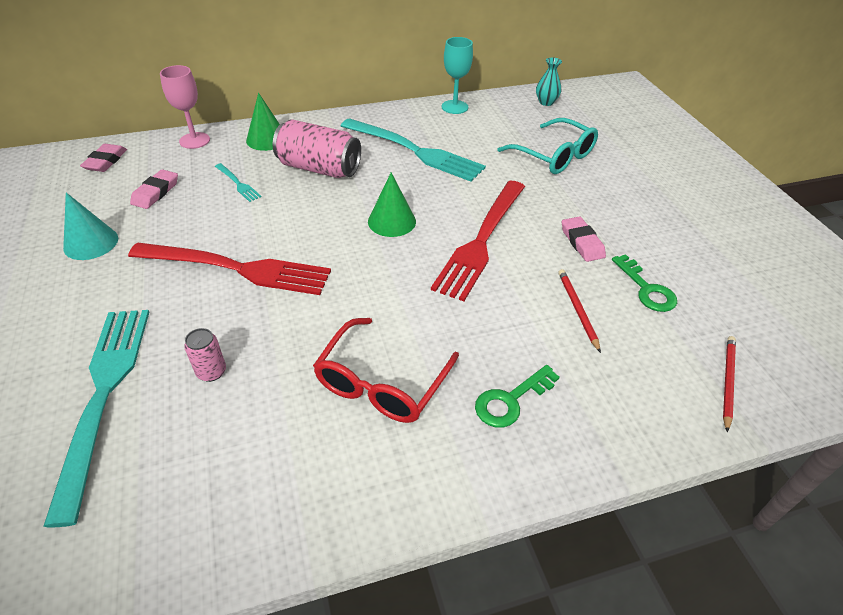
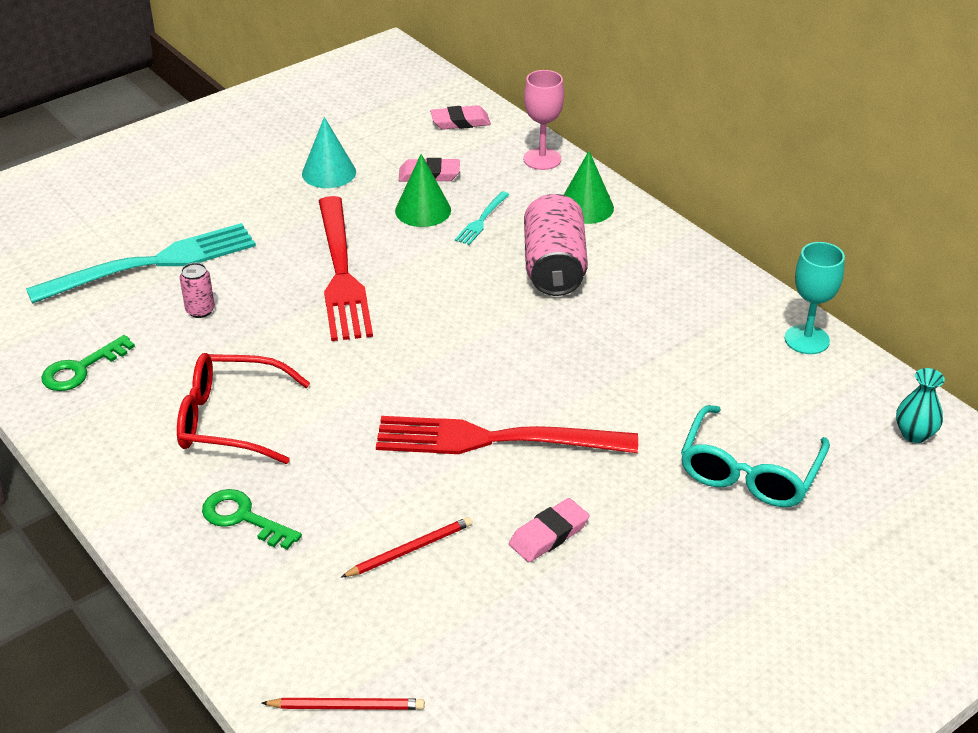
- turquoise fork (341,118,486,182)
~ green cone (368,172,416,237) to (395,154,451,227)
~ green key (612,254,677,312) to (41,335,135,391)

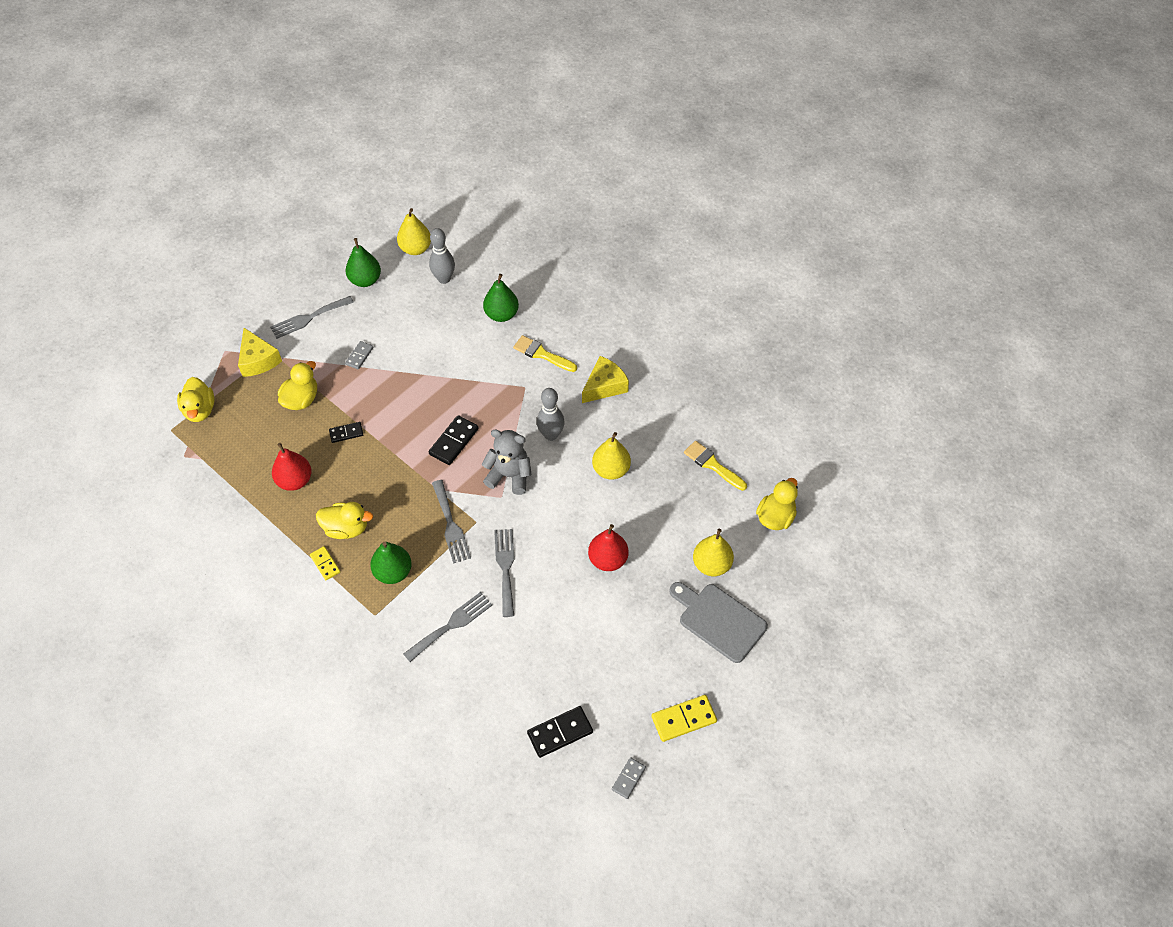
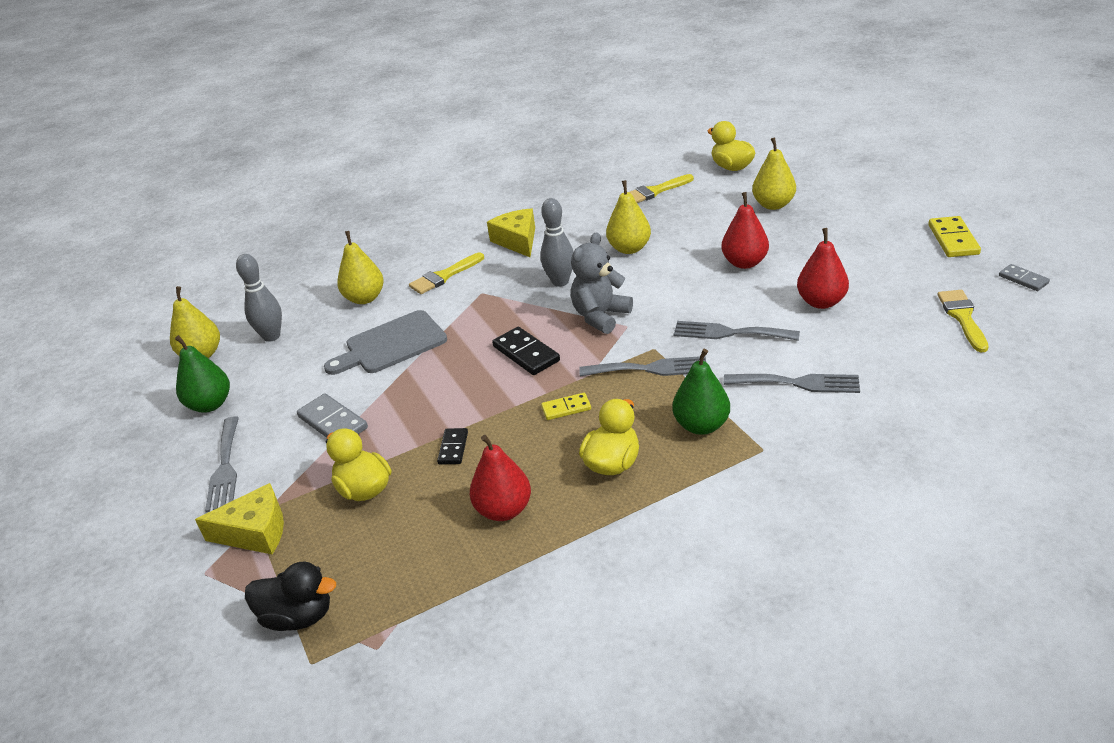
+ red pear (797,228,849,309)
~ yellow domino (310,546,340,580) to (541,393,591,420)
~ grey cutting board (670,582,768,663) to (324,310,447,375)
~ black domino (527,706,593,758) to yellow brush (937,290,989,352)
~ yellow duck (177,377,214,422) to black duck (245,561,336,631)
~ green pear (483,274,519,322) to yellow pear (337,231,384,304)
~ grey fork (403,592,492,662) = (724,374,860,393) 120 degrees clockwise
~ grey domino (345,341,374,369) = (297,393,368,438) x1.62

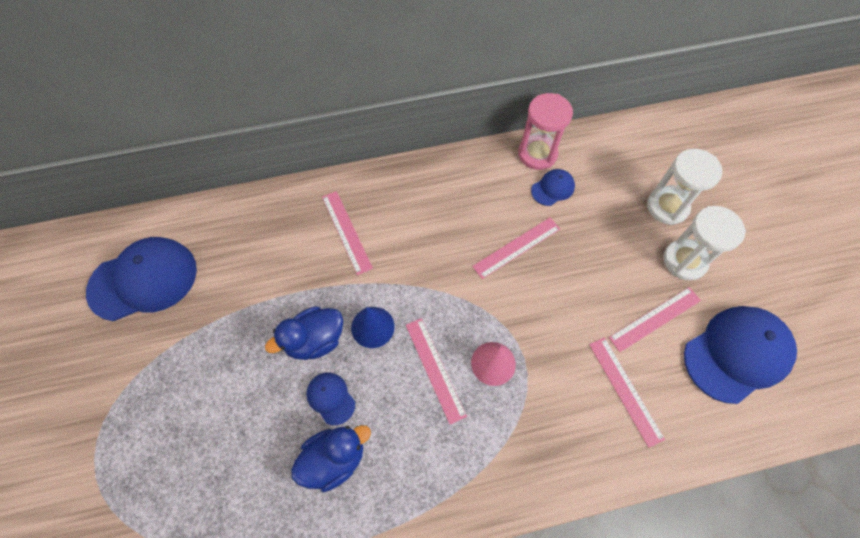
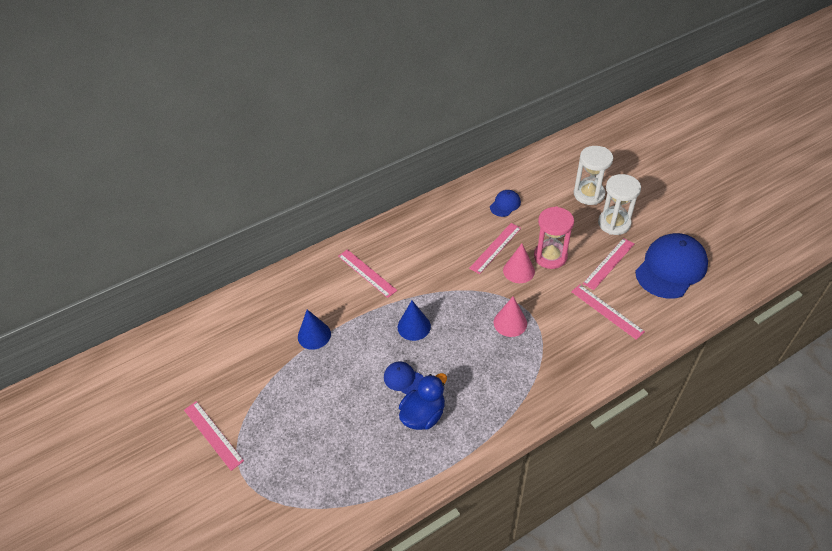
- blue cap (86,237,197,321)
- blue duck (265,306,343,360)
+ blue cone (298,309,331,350)
+ pink cone (503,244,535,283)
~ pink ruler (406,318,467,425) to (184,401,244,471)
~ pink hourglass (518,93,573,170) to (534,206,574,269)

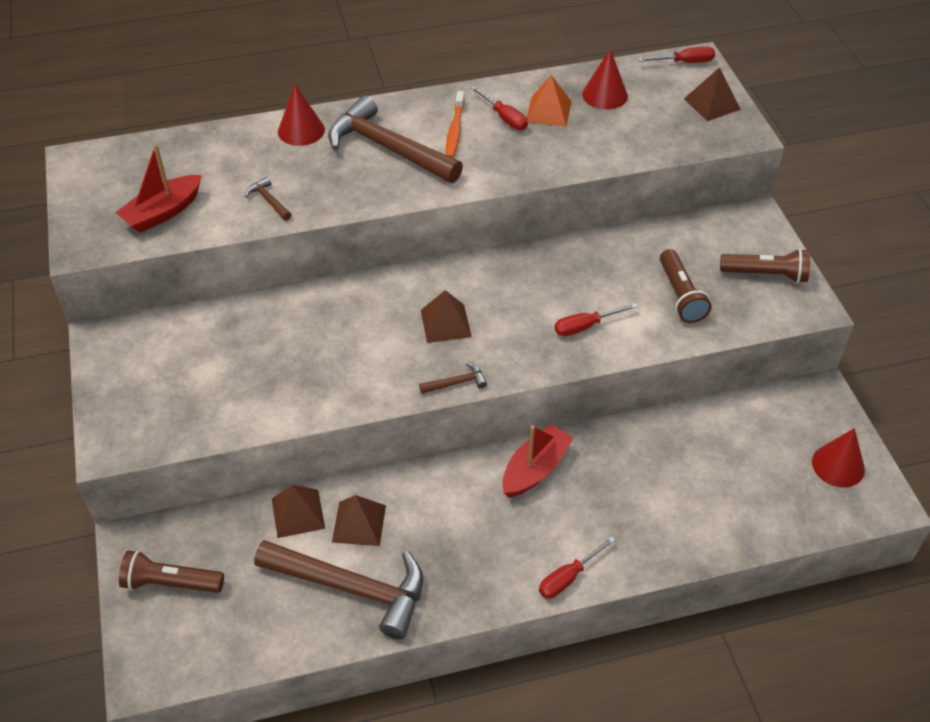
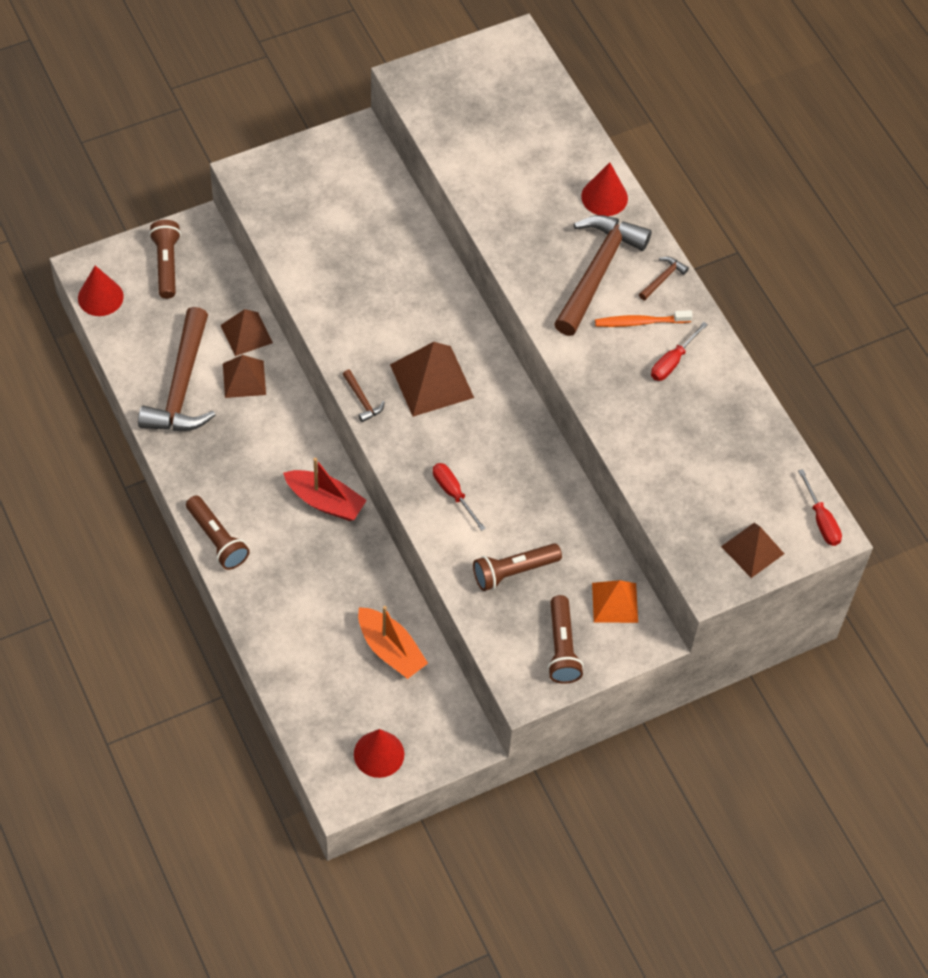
- red boat (115,144,202,233)
+ orange boat (358,606,428,679)
~ brown hammer (245,177,292,221) to (639,257,689,300)
~ orange pyramid (527,75,572,127) to (592,580,638,623)
~ red cone (582,49,628,110) to (78,265,124,316)
~ red screwdriver (539,536,615,599) to brown flashlight (186,496,250,570)
~ brown pyramid (421,290,472,343) = (390,342,474,417) x1.56

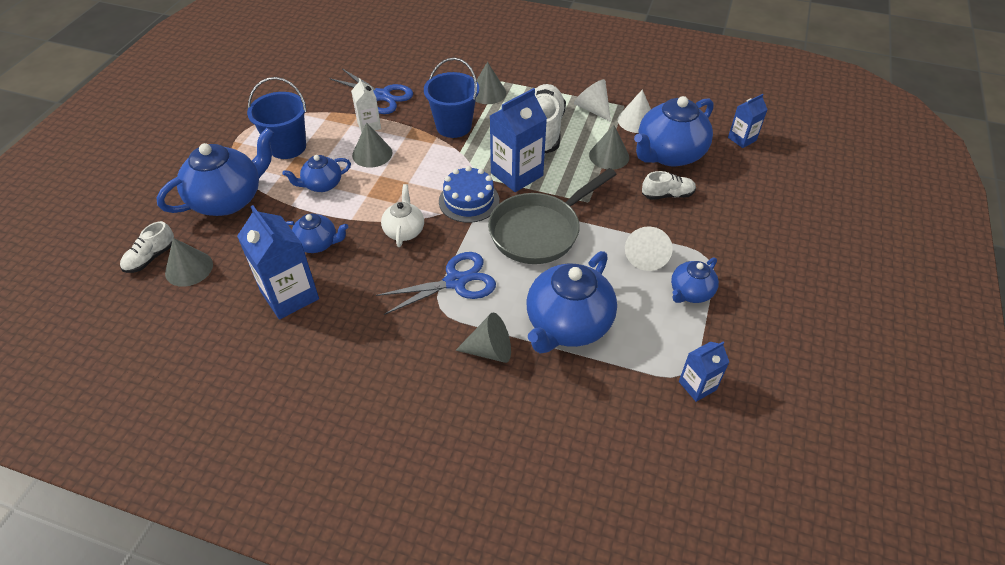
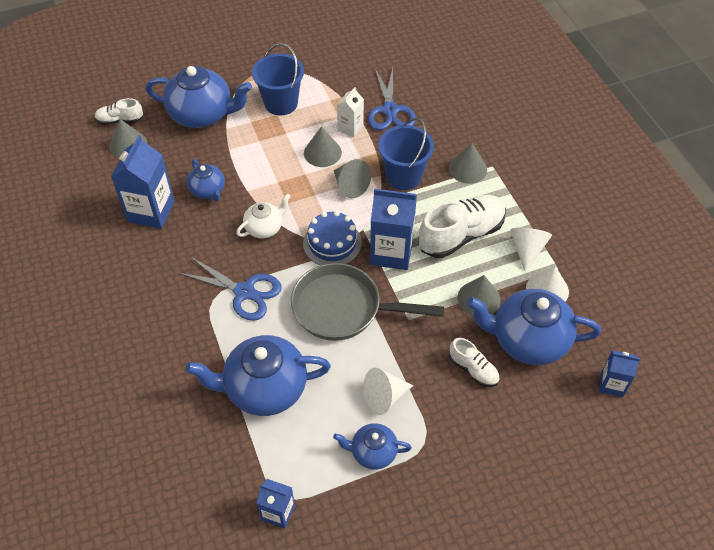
- blue teapot (282,155,351,192)
~ grey cone (456,312,511,363) to (333,159,371,198)

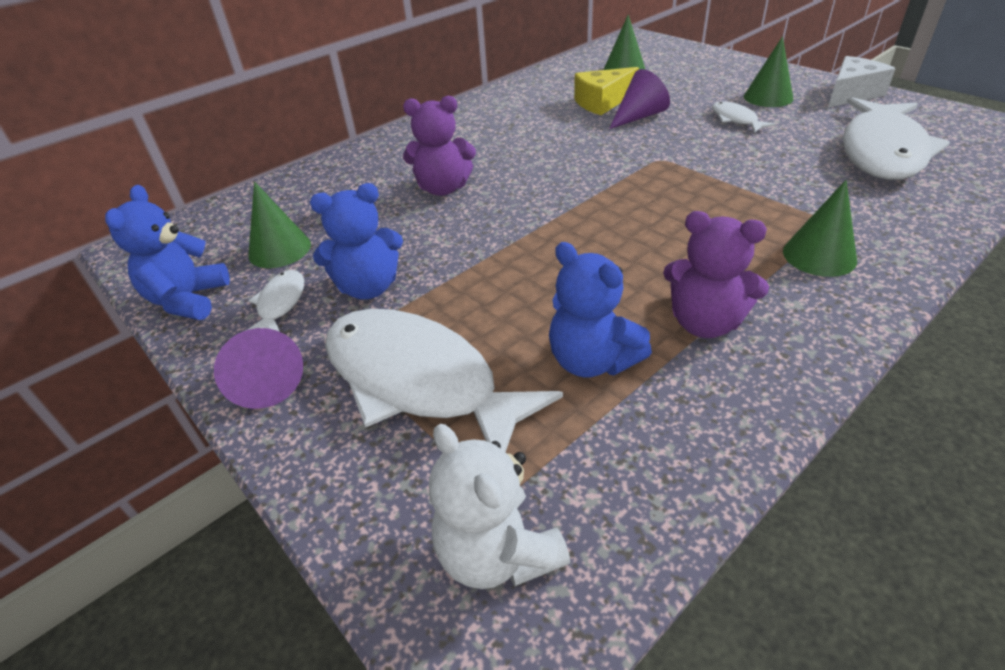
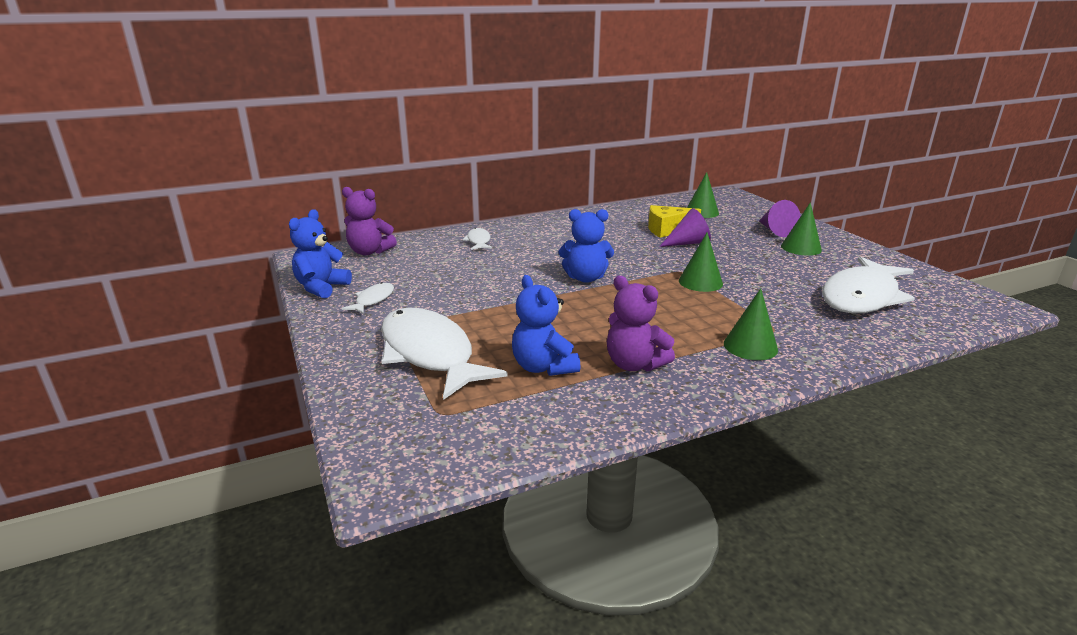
- white teddy bear (429,424,570,589)
- white cheese (828,56,896,108)
~ purple cone (214,328,303,409) to (759,200,801,237)
~ green cone (248,182,311,268) to (679,233,723,292)
~ blue teddy bear (310,183,403,300) to (559,209,614,283)
~ purple teddy bear (403,96,476,196) to (342,187,397,256)
~ white fish (712,101,776,133) to (462,228,492,250)

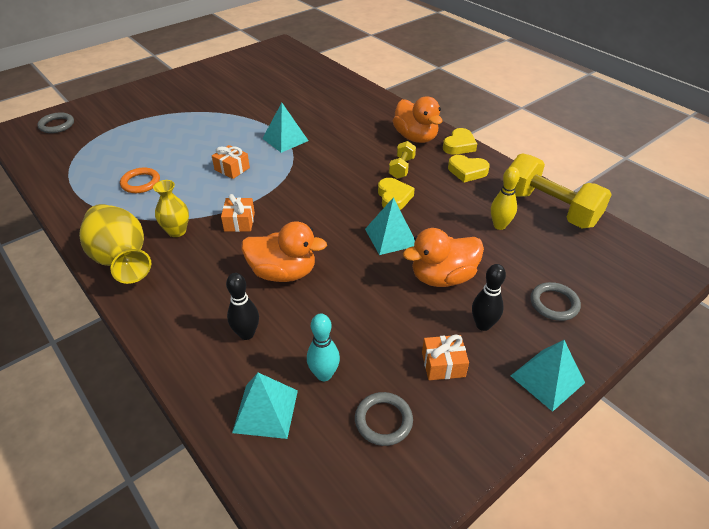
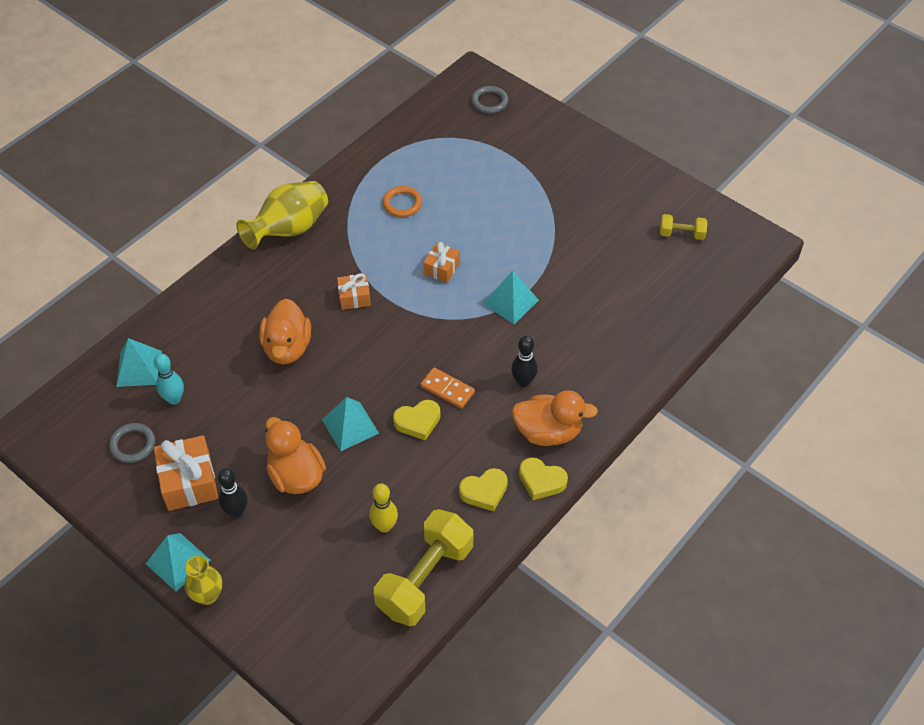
- grey ring (530,282,581,321)
+ orange domino (420,368,475,409)
~ yellow vase (153,180,189,237) to (184,556,222,605)
~ black bowling pin (226,273,259,340) to (511,336,538,387)
~ yellow dumbbell (389,141,416,179) to (660,214,707,240)
~ orange duck (393,96,442,143) = (512,390,598,446) 135 degrees counterclockwise
~ yellow heart (448,155,490,182) = (459,468,508,512) 120 degrees counterclockwise
~ orange gift (422,335,469,380) = (154,435,218,511) x1.69

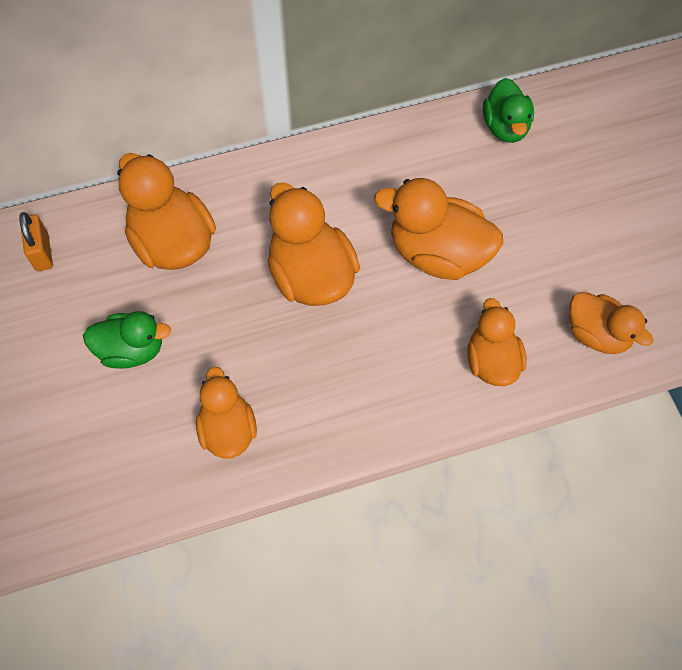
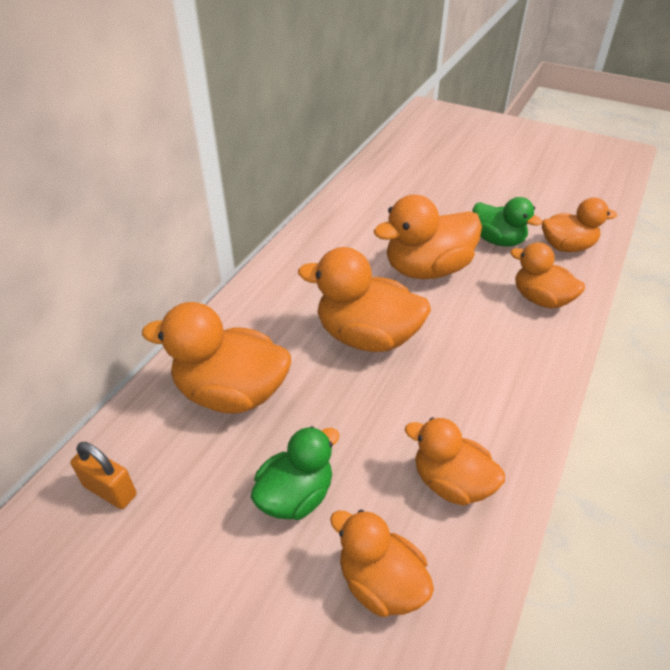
+ orange duck (330,510,434,617)
~ green duck (483,78,534,143) to (473,197,543,246)

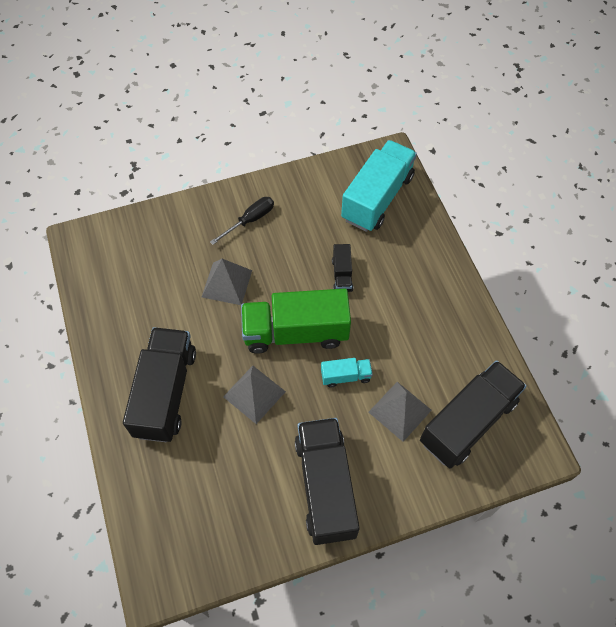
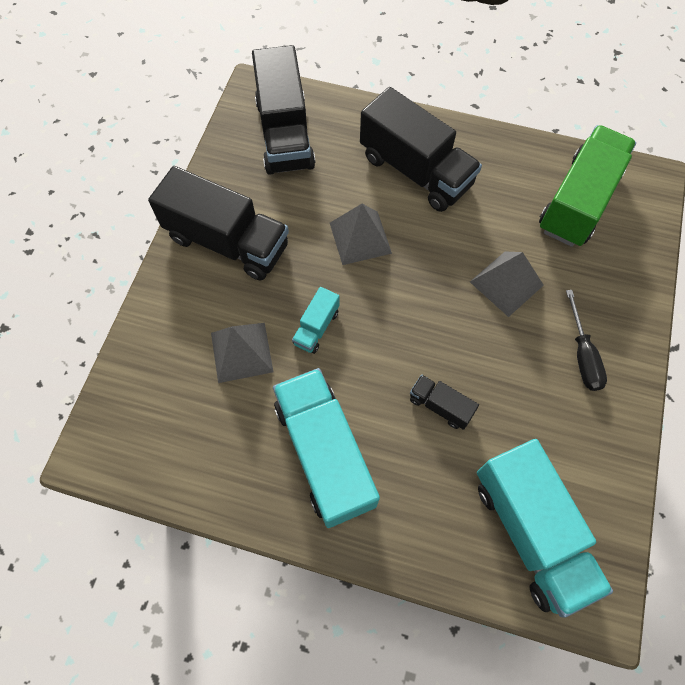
+ turquoise truck (273,368,380,528)
~ green truck (241,289,351,354) to (539,125,636,247)
~ black truck (420,360,527,468) to (252,45,315,175)

